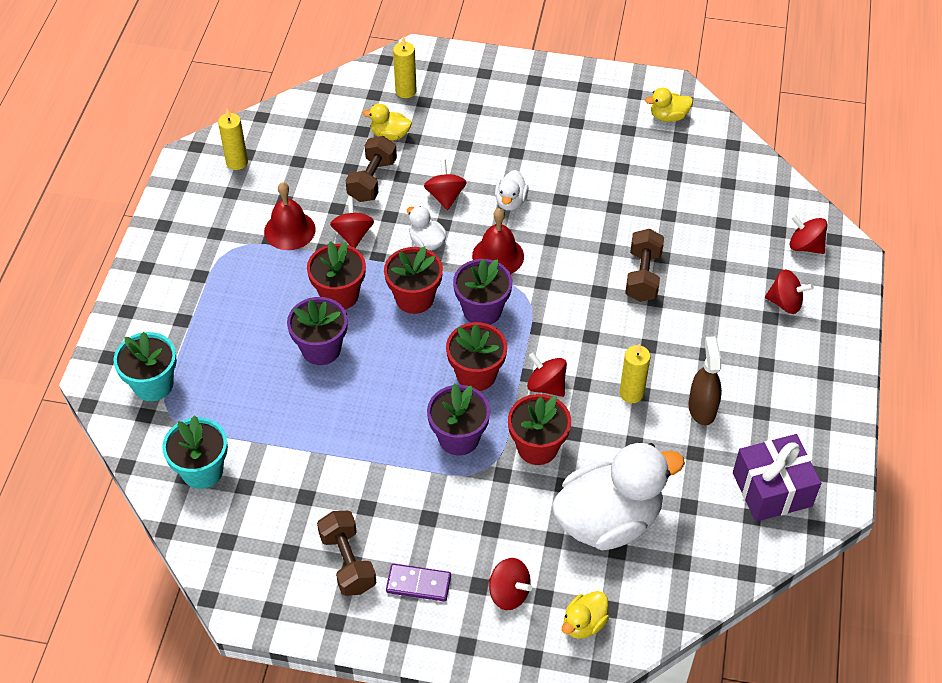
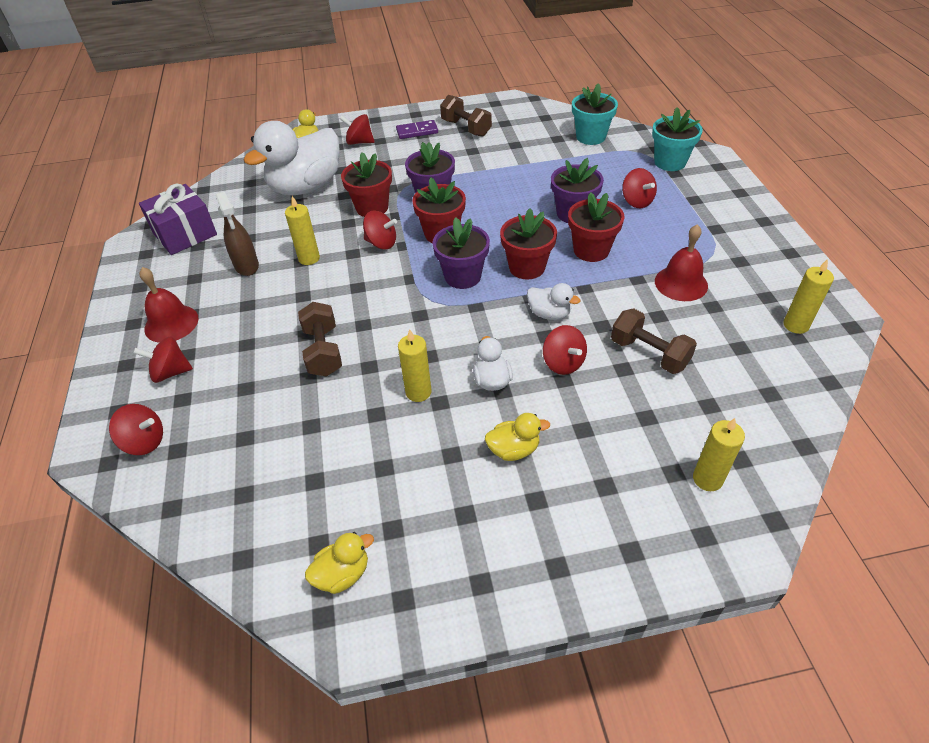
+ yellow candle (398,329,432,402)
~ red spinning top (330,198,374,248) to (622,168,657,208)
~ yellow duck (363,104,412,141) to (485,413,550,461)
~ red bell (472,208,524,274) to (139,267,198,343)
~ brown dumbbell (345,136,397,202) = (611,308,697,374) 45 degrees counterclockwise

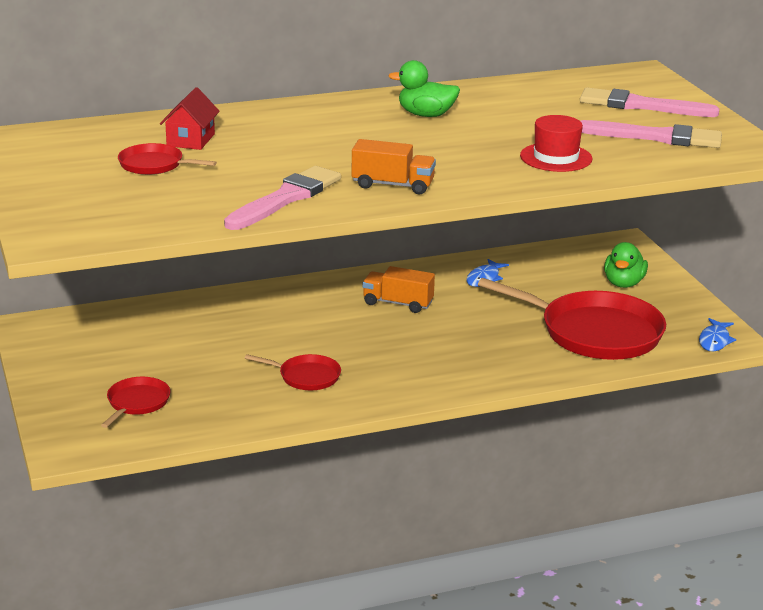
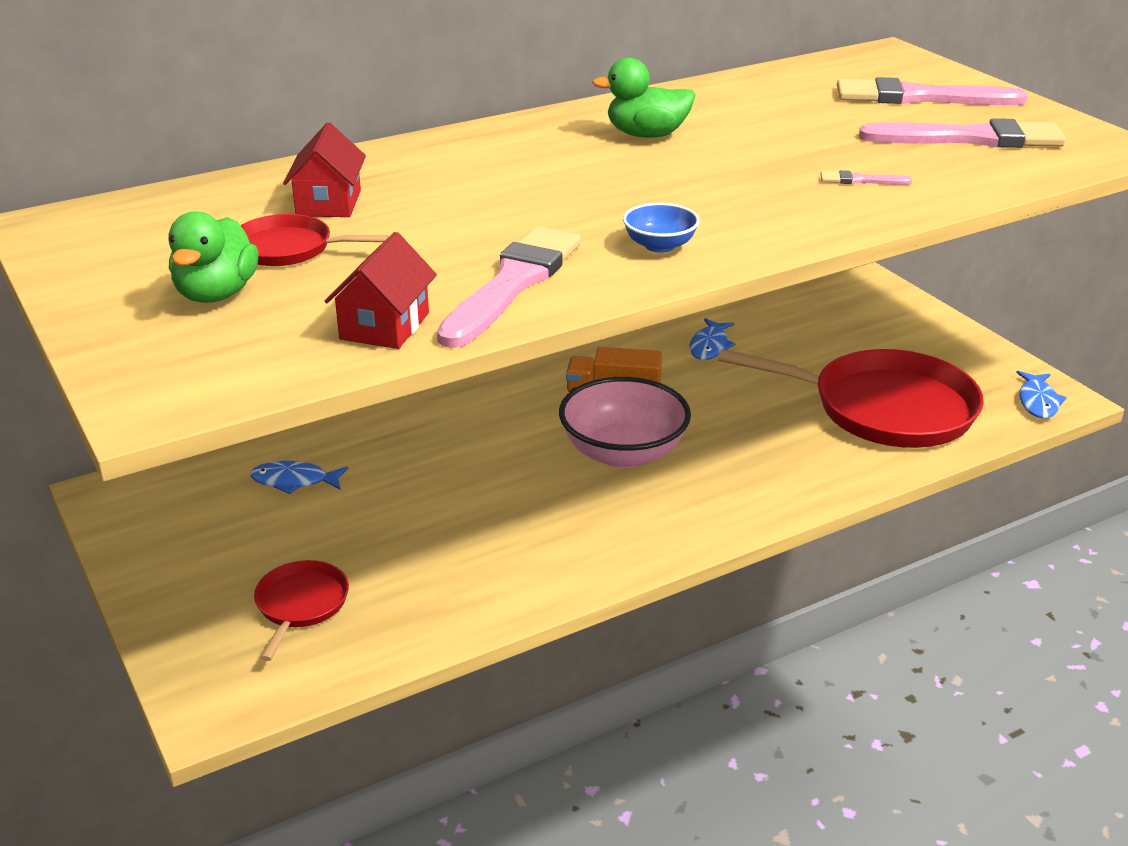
- red pan (245,354,341,390)
+ blue fish (250,461,348,494)
+ red house (325,232,437,349)
+ pink bowl (559,377,691,468)
~ green duck (604,242,648,288) to (169,211,259,303)
~ orange truck (351,139,436,195) to blue bowl (623,203,700,253)
~ red hat (520,115,592,172) to pink brush (820,170,912,185)

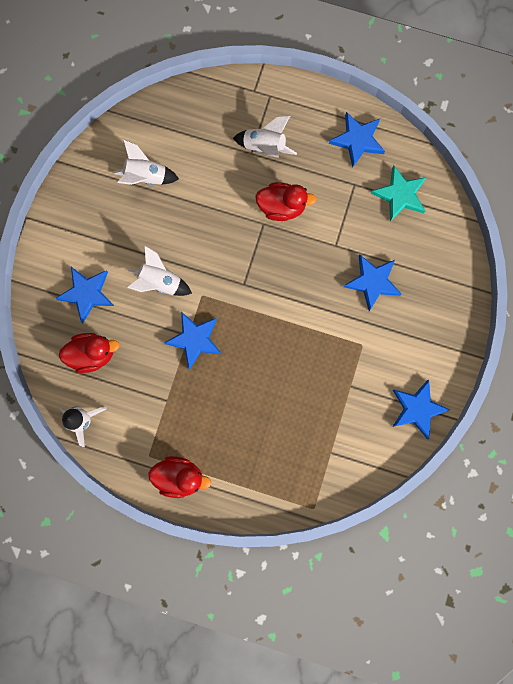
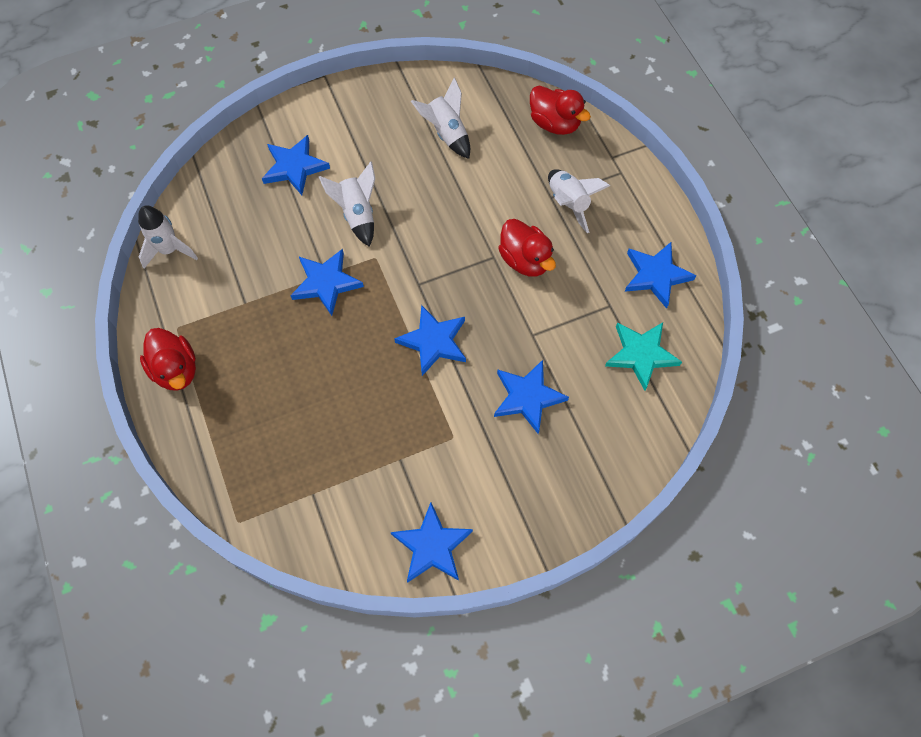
+ blue star (394,305,466,376)
~ red duck (59,333,120,373) to (530,86,591,135)

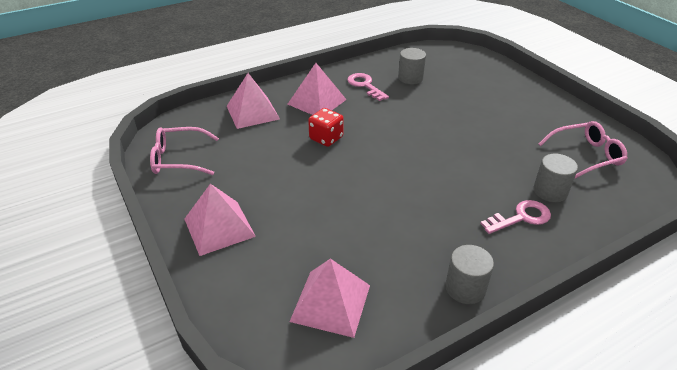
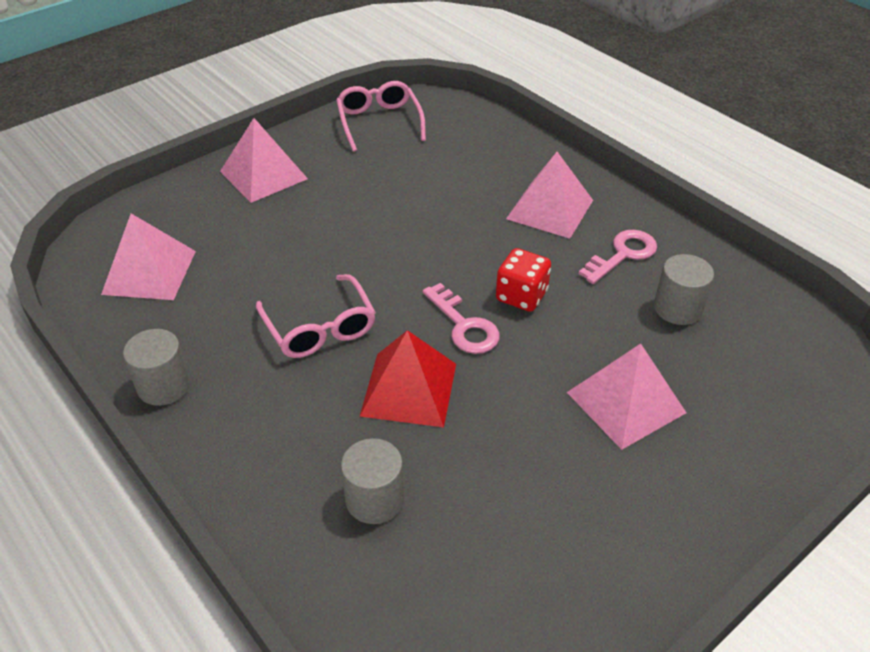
+ red pyramid (360,330,456,427)
~ pink pyramid (227,73,280,129) to (567,344,686,450)
~ red dice (308,108,344,147) to (496,248,551,312)
~ pink key (480,200,551,234) to (423,283,500,354)
~ pink glasses (538,121,627,179) to (256,274,376,358)

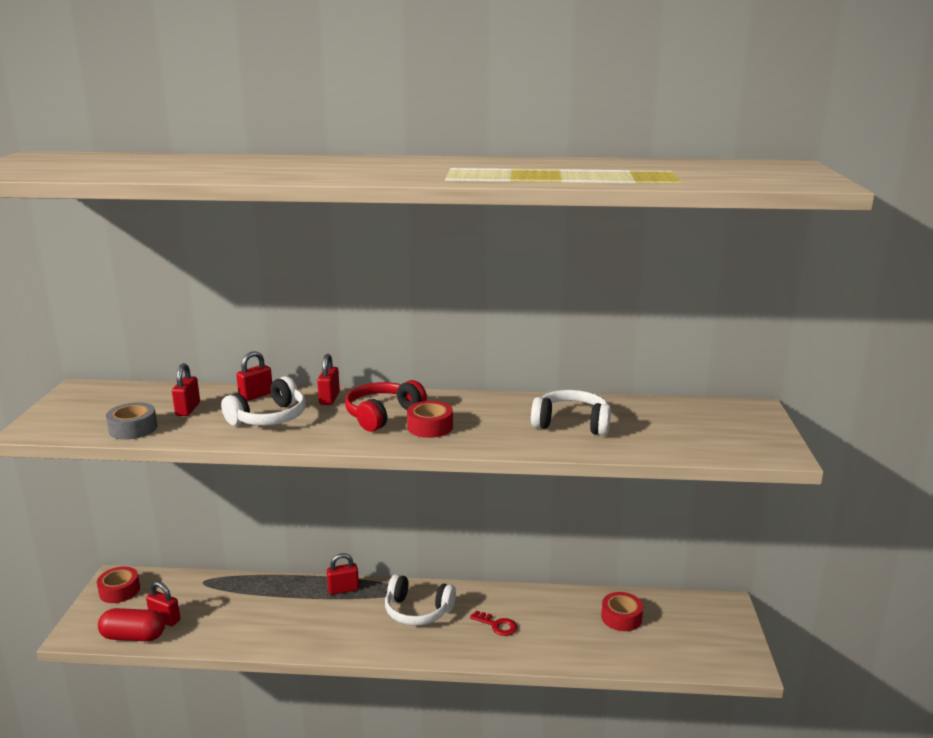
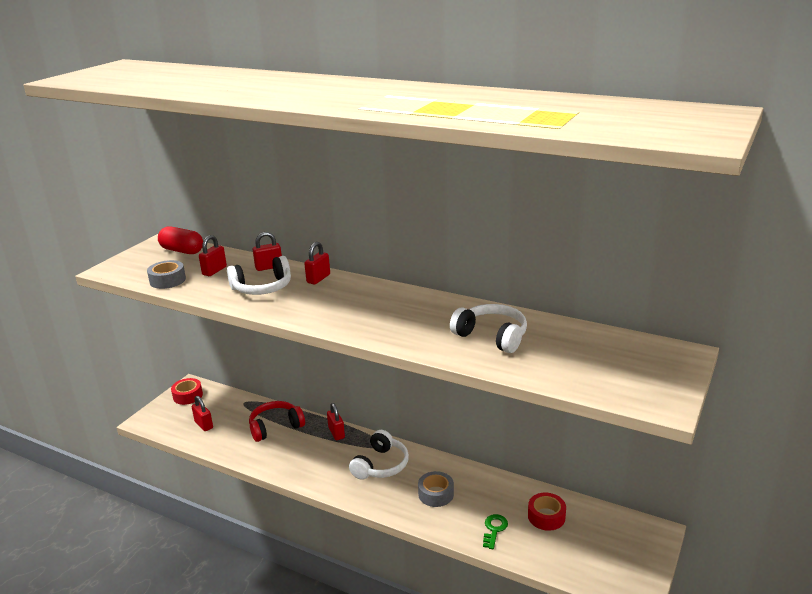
- red tape (407,401,453,438)
+ green key (483,514,508,549)
~ red capsule (98,608,165,641) to (158,226,203,254)
~ red headphones (345,380,427,432) to (249,401,305,442)
~ red key (470,610,517,636) to grey tape (418,471,454,507)
~ red padlock (327,553,359,595) = (327,403,345,440) 60 degrees clockwise
~ white headphones (385,574,456,626) = (349,430,409,480) 105 degrees counterclockwise

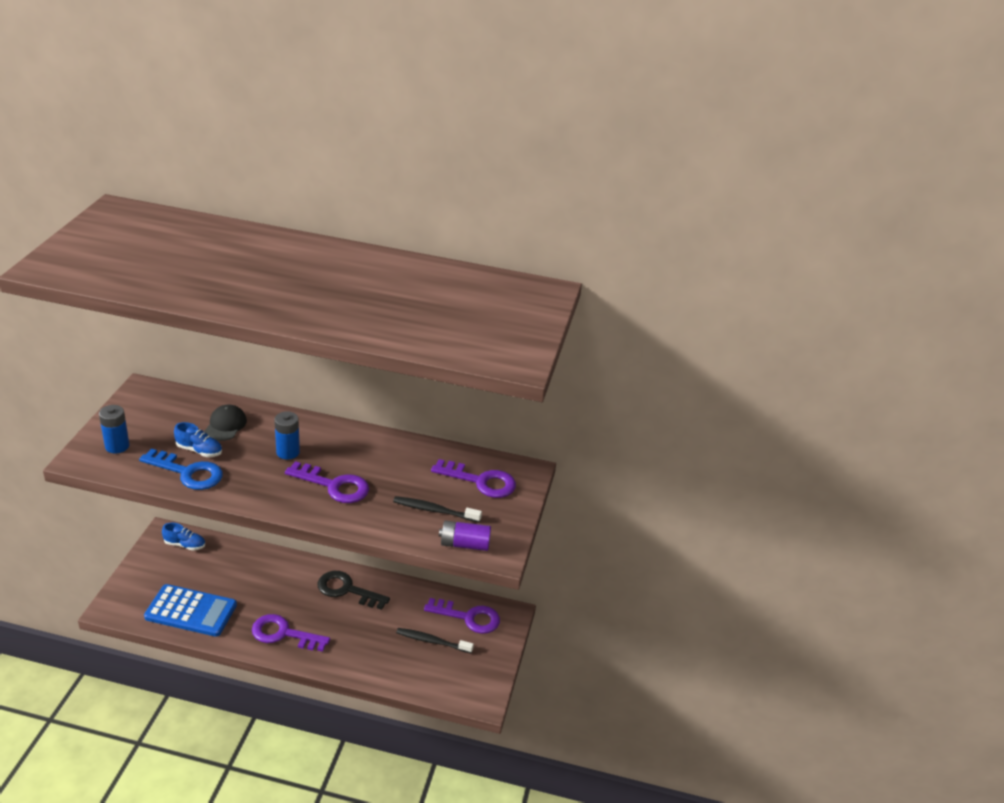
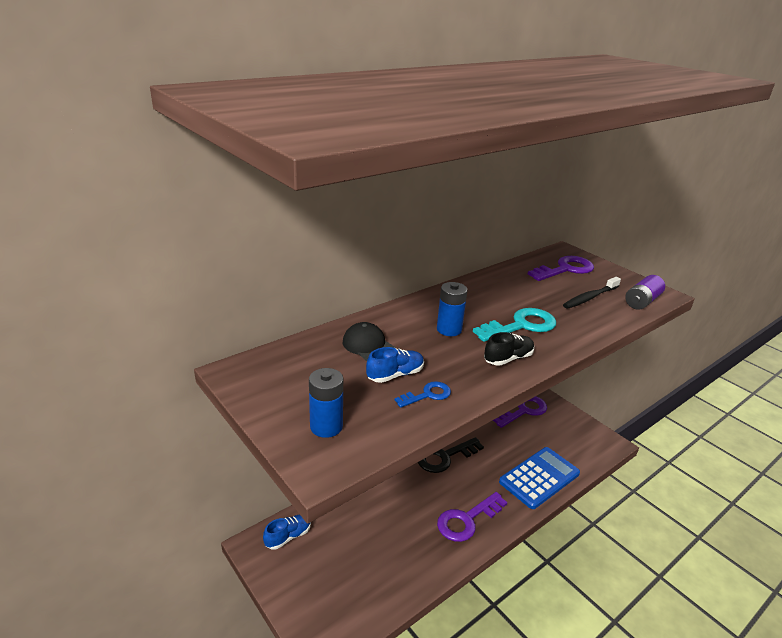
- black toothbrush (396,628,474,653)
+ black shoe (484,332,534,366)
~ blue calculator (144,584,237,637) to (499,447,580,509)
~ purple key (285,461,369,503) to turquoise key (473,308,556,342)
~ blue key (139,449,223,490) = (395,381,451,408) x0.54

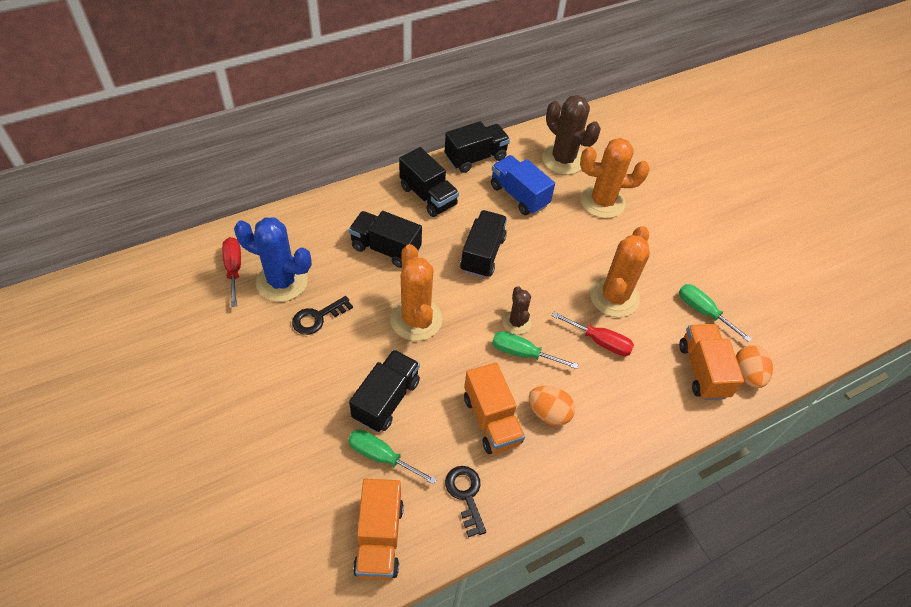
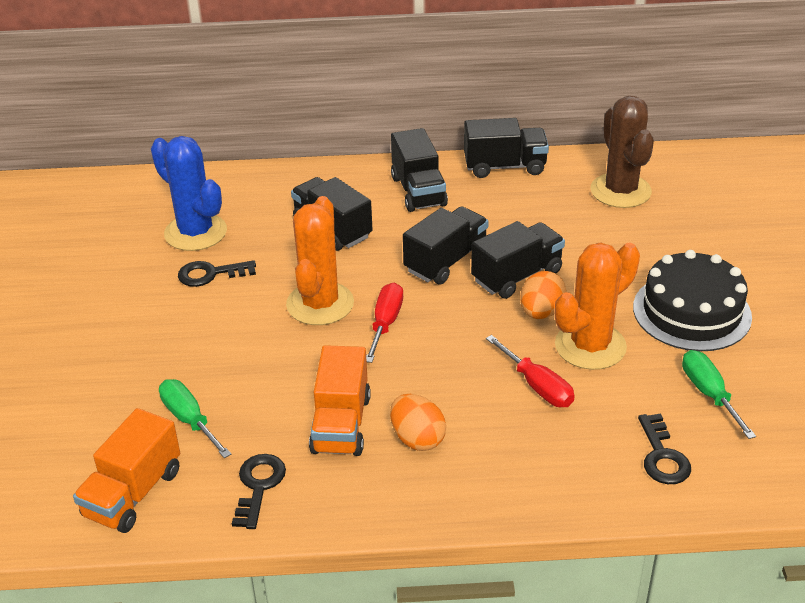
- blue truck (491,155,555,215)
- green screwdriver (492,331,579,369)
- brown cactus (503,286,531,335)
- orange cactus (580,138,649,218)
+ black cake (633,250,752,351)
~ red screwdriver (222,237,241,307) to (366,283,403,363)
~ black truck (349,350,420,432) to (471,221,565,299)
~ orange egg (736,345,773,388) to (520,271,567,319)
~ orange truck (679,324,744,400) to black key (638,413,691,484)

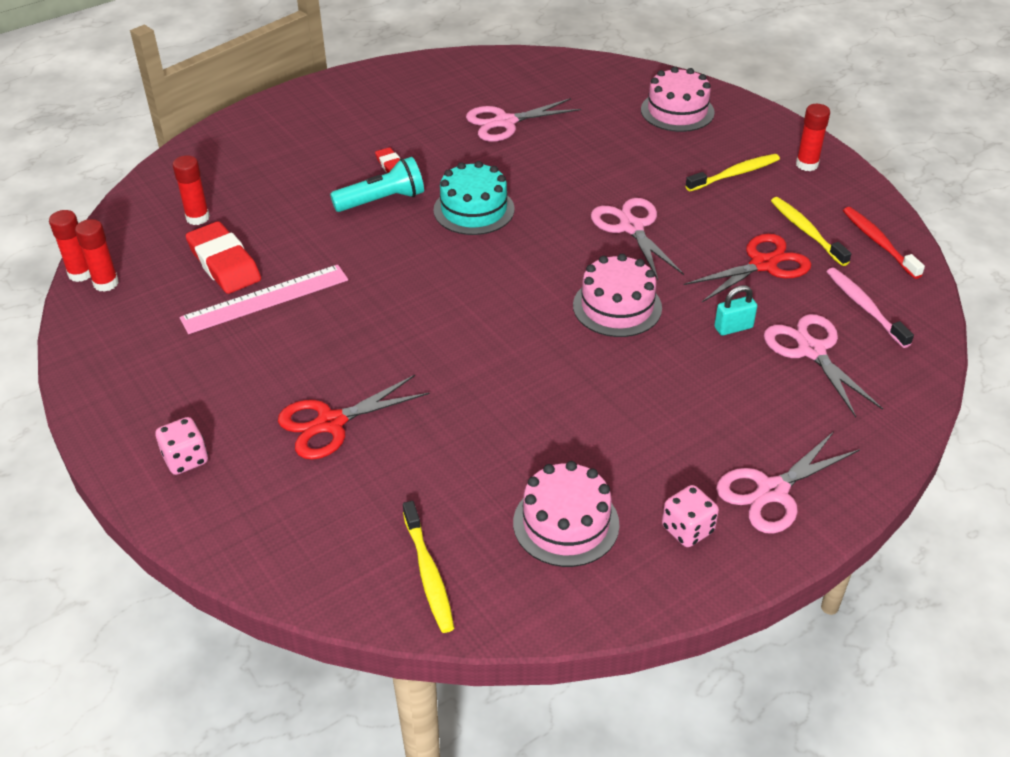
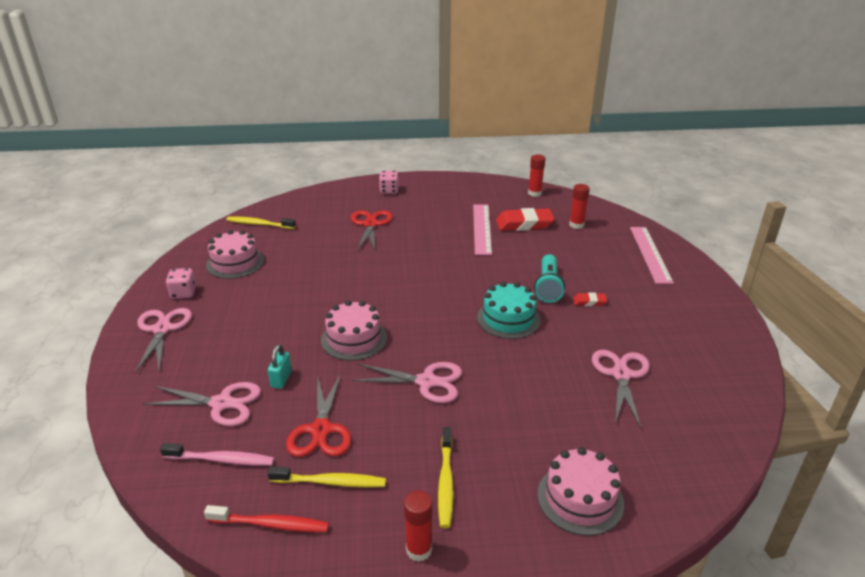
- red glue stick (49,210,91,282)
+ pink ruler (630,227,674,284)

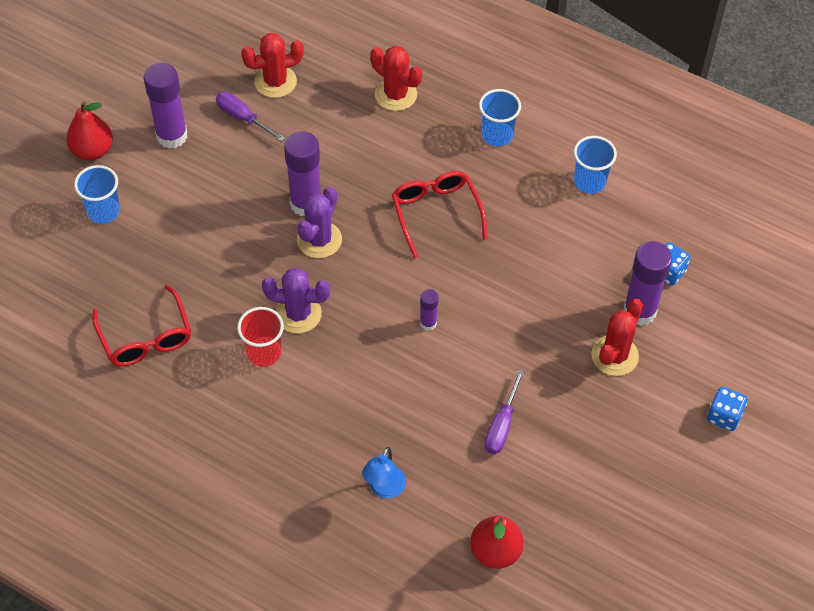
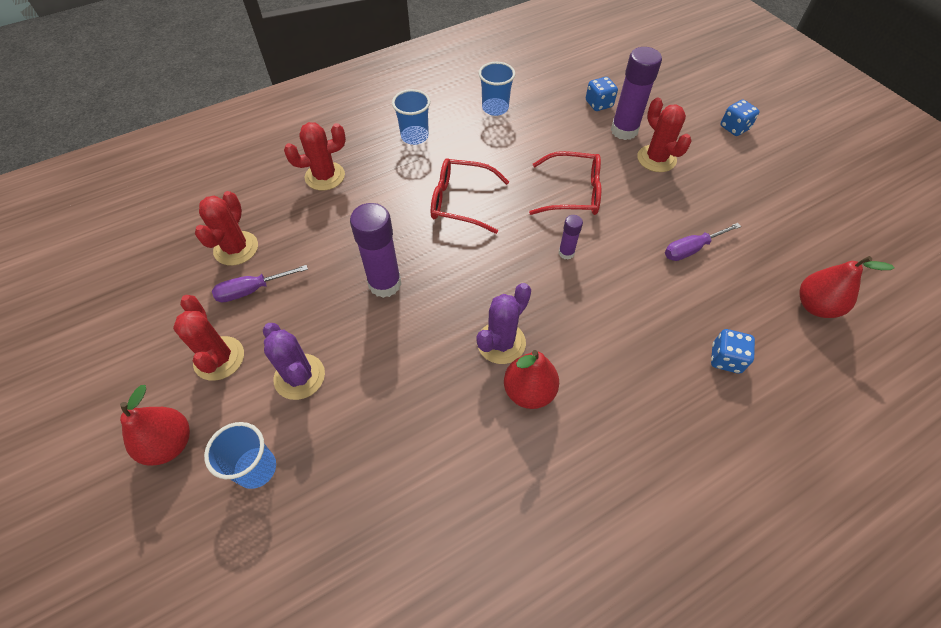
~ red glasses (92,285,191,367) to (529,151,601,215)
~ purple cactus (297,187,342,258) to (263,323,325,400)
~ purple glue stick (144,63,188,149) to red cactus (173,295,244,381)
~ red cup (237,307,284,367) to red pear (504,350,559,409)
~ blue lamp (362,447,406,499) to blue dice (711,329,755,374)
~ purple screwdriver (484,370,525,454) = (665,223,741,261) 105 degrees clockwise

